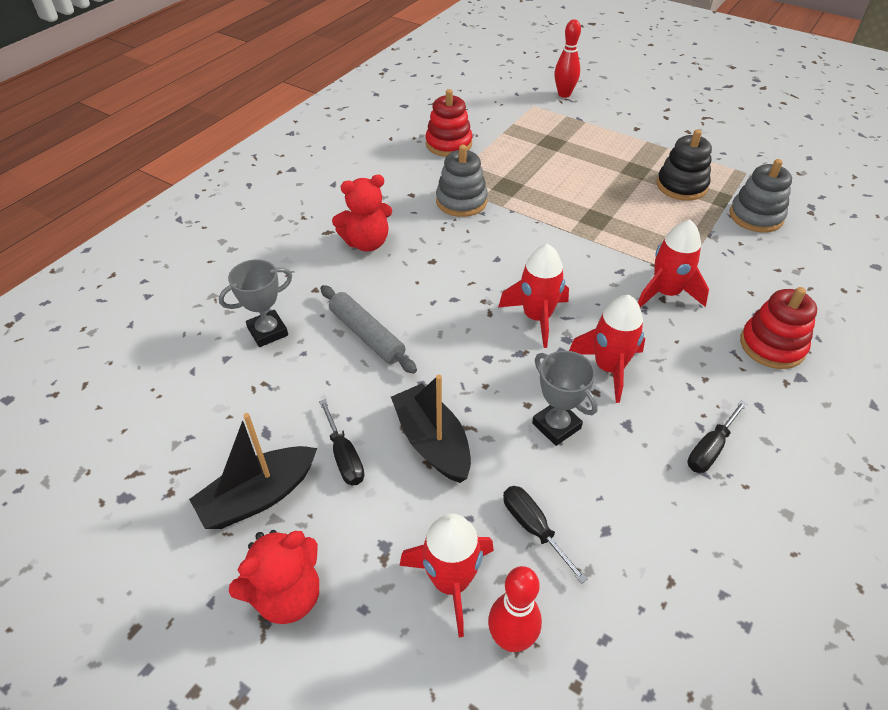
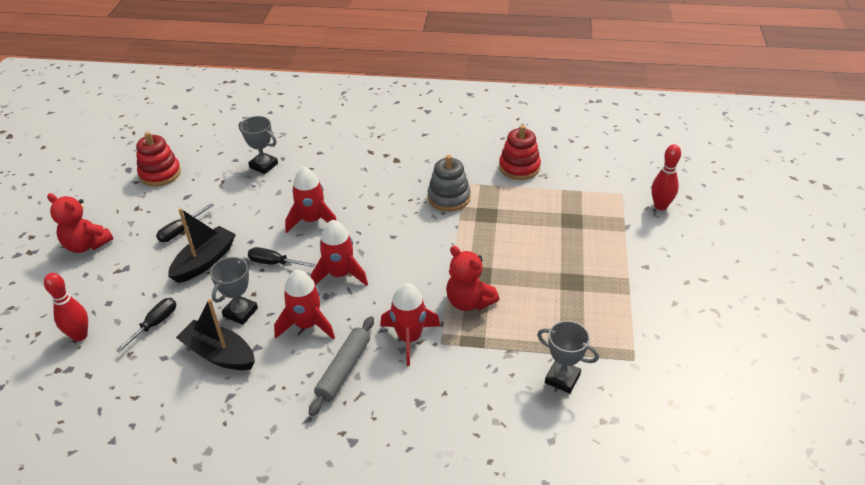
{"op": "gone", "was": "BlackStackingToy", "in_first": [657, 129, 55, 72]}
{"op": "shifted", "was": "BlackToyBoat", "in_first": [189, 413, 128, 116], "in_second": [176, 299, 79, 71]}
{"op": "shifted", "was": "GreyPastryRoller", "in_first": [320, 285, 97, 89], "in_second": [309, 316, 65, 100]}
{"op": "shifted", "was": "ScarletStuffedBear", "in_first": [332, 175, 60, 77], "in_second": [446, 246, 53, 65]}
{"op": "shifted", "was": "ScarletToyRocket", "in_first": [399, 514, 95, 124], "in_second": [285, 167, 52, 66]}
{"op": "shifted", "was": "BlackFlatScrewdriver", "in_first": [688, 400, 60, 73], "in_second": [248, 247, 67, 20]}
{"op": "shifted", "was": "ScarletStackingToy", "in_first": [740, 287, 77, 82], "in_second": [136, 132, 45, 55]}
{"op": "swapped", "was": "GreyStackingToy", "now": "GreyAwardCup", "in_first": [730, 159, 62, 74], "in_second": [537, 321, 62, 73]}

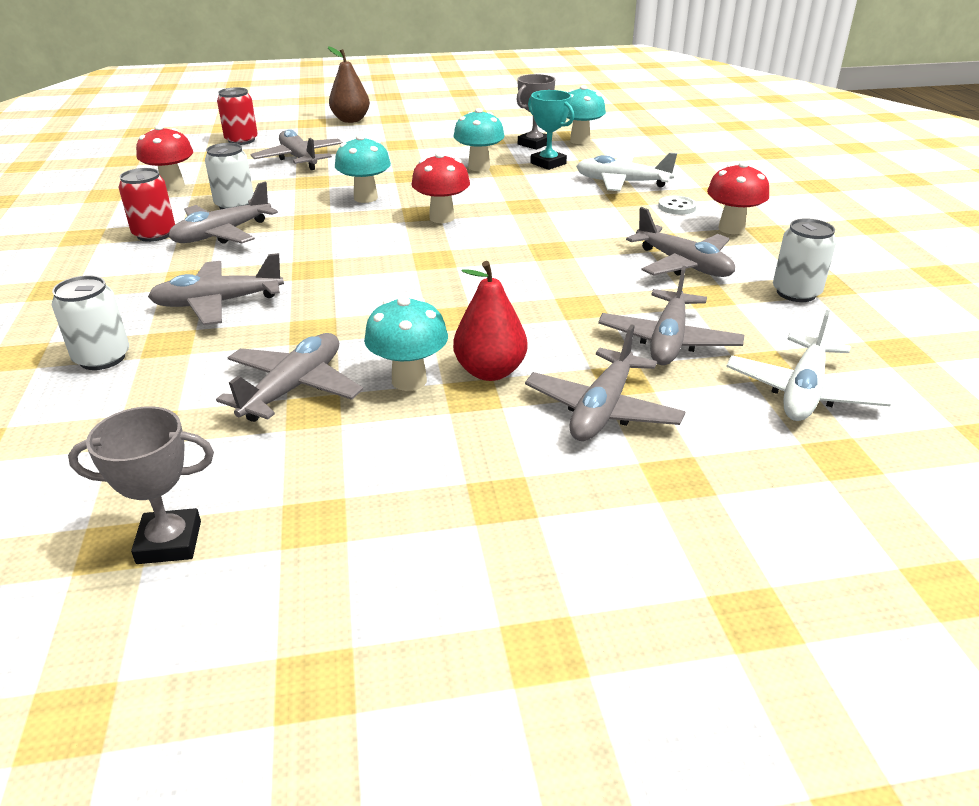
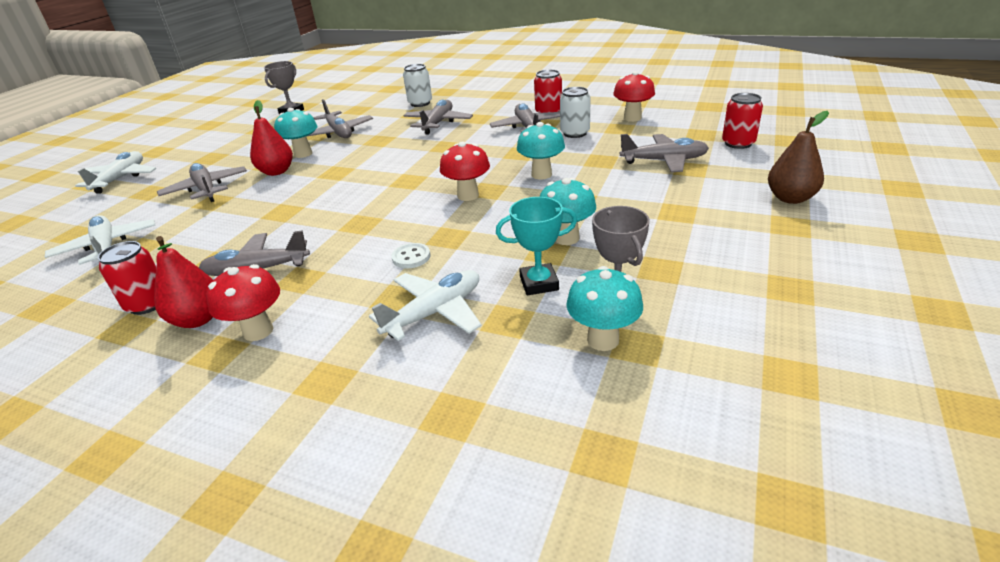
{"op": "gone", "was": "GreyPlane", "in_first": [598, 266, 146, 99]}
{"op": "new", "now": "SnowWhitePlane", "in_second": [75, 151, 81, 43]}
{"op": "new", "now": "ScarletPearFruit", "in_second": [154, 236, 59, 92]}
{"op": "shifted", "was": "SnowWhiteButton", "in_first": [658, 196, 39, 19], "in_second": [391, 243, 39, 25]}
{"op": "repainted", "was": "SnowWhiteSodaCan", "now": "ScarletSodaCan", "in_first": [773, 218, 64, 84], "in_second": [98, 241, 59, 74]}

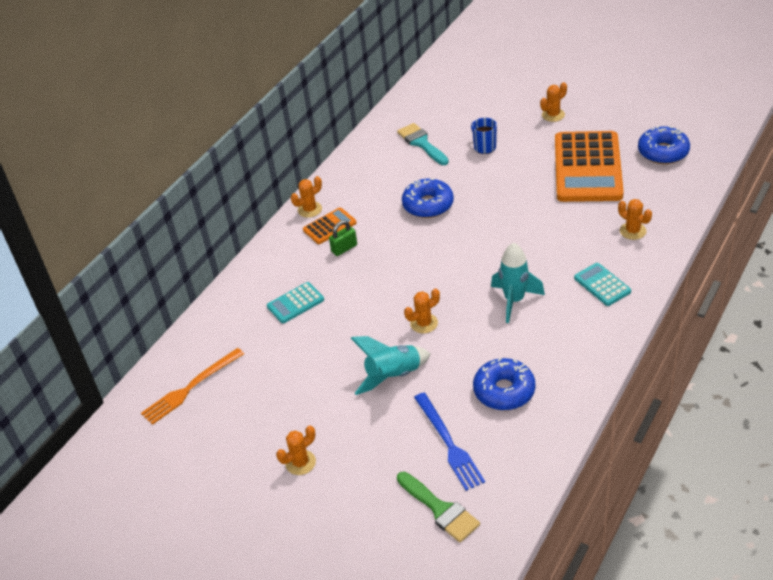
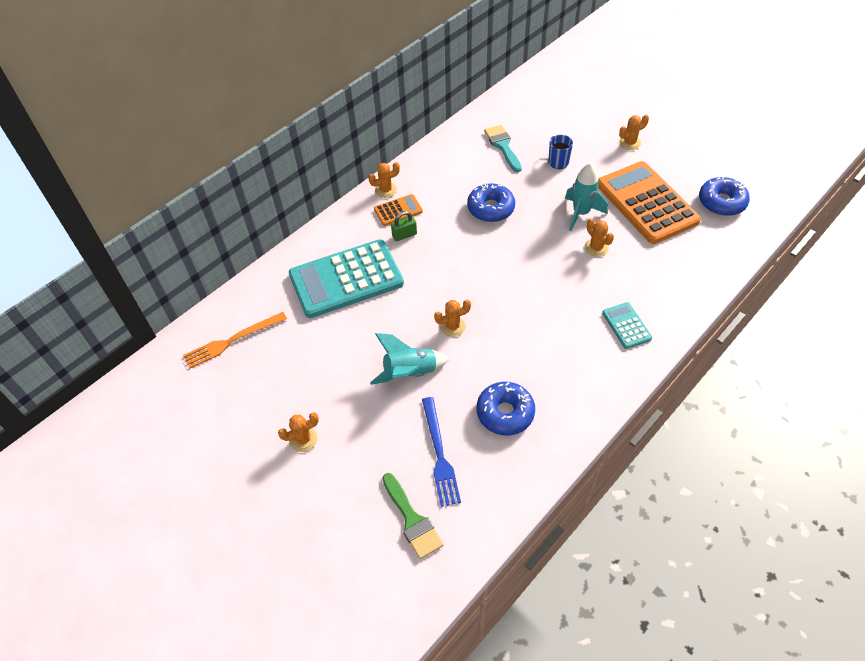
{"op": "shifted", "was": "AquaToyRocket", "in_first": [491, 242, 54, 81], "in_second": [565, 163, 43, 68]}
{"op": "shifted", "was": "BrightOrangeSaguaroCactus", "in_first": [618, 199, 34, 41], "in_second": [584, 219, 30, 38]}
{"op": "rotated", "was": "BrightOrangePocketCalculator", "in_first": [555, 131, 69, 71], "in_second": [598, 161, 103, 83], "clockwise": 135}
{"op": "scaled", "was": "AquaPocketCalculator", "in_first": [267, 282, 57, 41], "in_second": [289, 239, 115, 79], "ratio": 2.21}

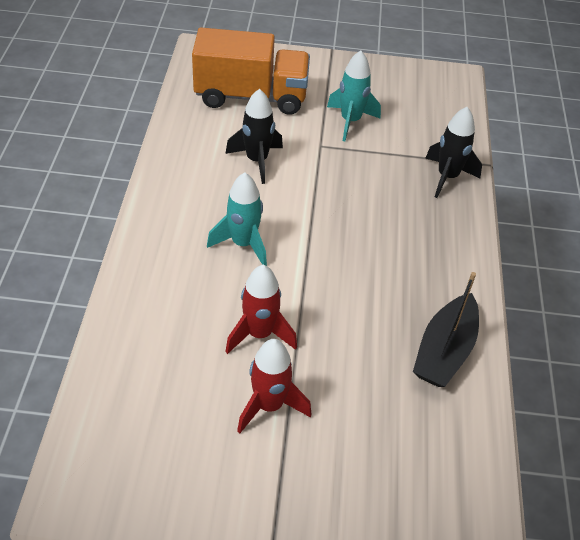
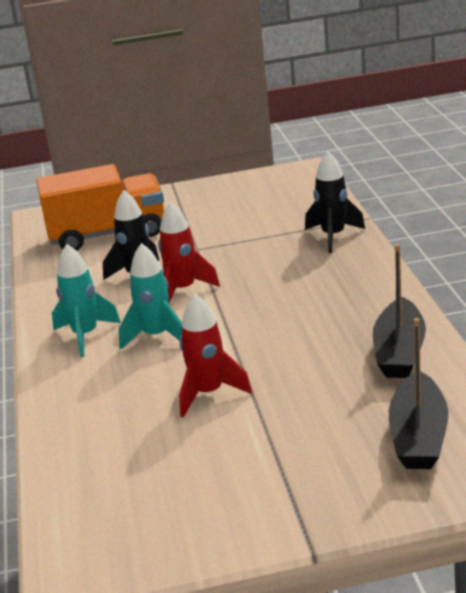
{"op": "new", "now": "BlackToyBoat", "in_second": [388, 318, 60, 151]}
{"op": "shifted", "was": "ScarletToyRocket", "in_first": [237, 339, 74, 94], "in_second": [158, 201, 62, 102]}
{"op": "shifted", "was": "AquaToyRocket", "in_first": [327, 50, 54, 91], "in_second": [52, 244, 69, 113]}

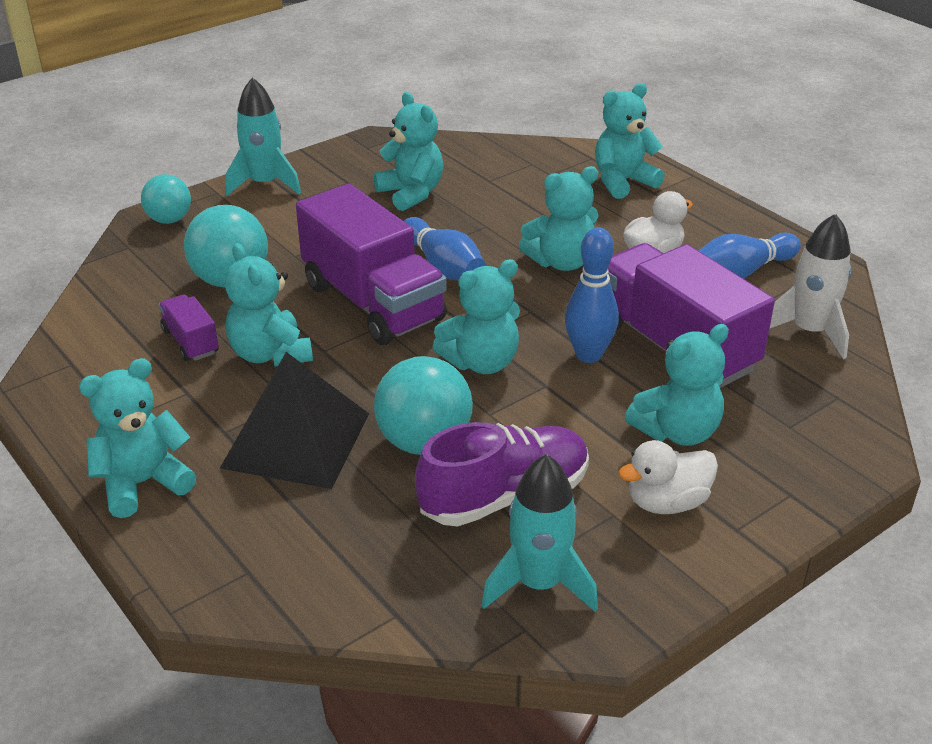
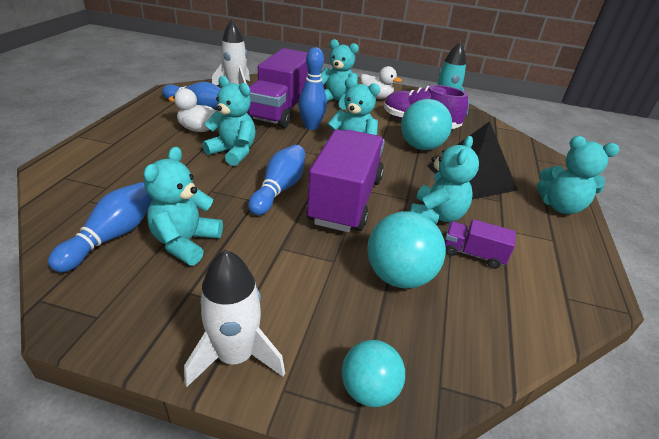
{"op": "gone", "was": "AquaStuffedBear", "in_first": [595, 83, 70, 116]}
{"op": "new", "now": "CobaltSkittle", "in_second": [48, 182, 105, 91]}
{"op": "repainted", "was": "AquaToyRocket", "now": "SnowWhiteToyRocket", "in_first": [225, 77, 76, 119], "in_second": [184, 250, 101, 137]}
{"op": "rotated", "was": "PurpleTruck", "in_first": [159, 294, 60, 67], "in_second": [445, 219, 71, 50], "clockwise": 90}

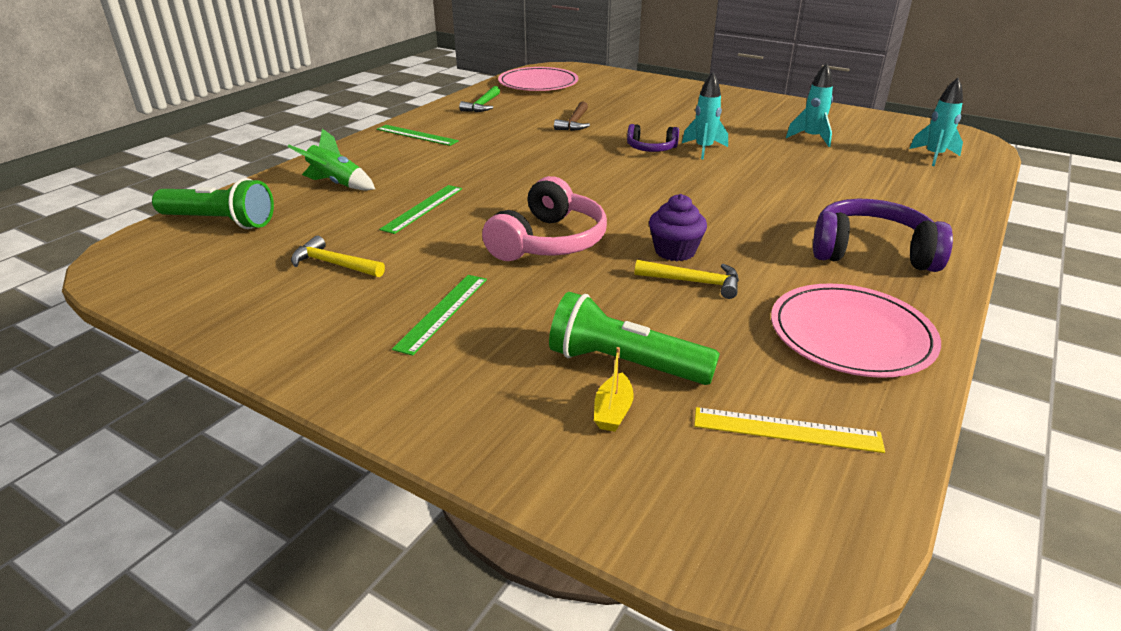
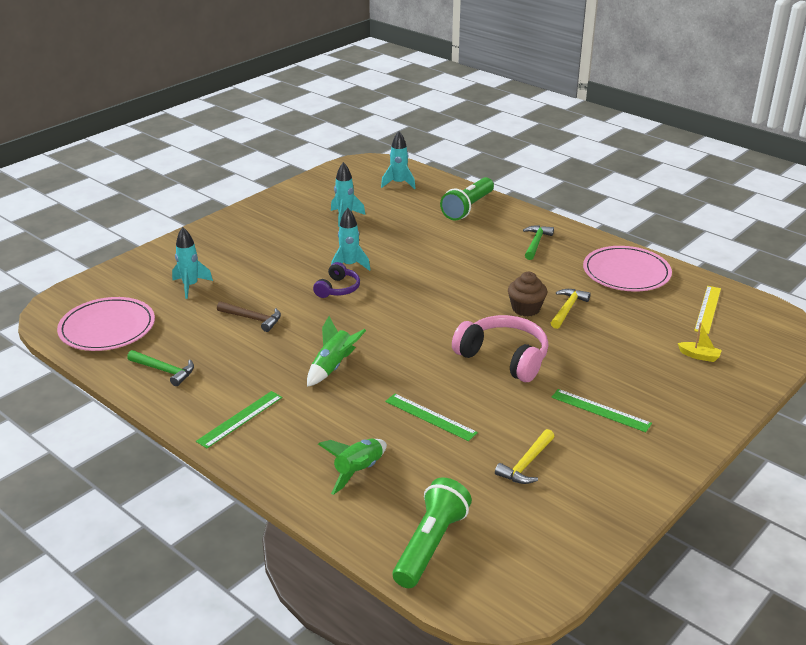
{"op": "new", "now": "AquaToyRocket", "in_second": [172, 227, 41, 72]}
{"op": "new", "now": "LeafGreenToyRocket", "in_second": [307, 316, 59, 71]}
{"op": "shifted", "was": "LeafGreenFlashlight", "in_first": [549, 292, 171, 93], "in_second": [440, 177, 54, 43]}
{"op": "swapped", "was": "PurpleOverEarHeadphones", "now": "LeafGreenHammer", "in_first": [813, 199, 140, 73], "in_second": [523, 225, 31, 35]}
{"op": "repainted", "was": "PurpleMuffin", "now": "BrownMuffin", "in_first": [649, 194, 58, 67], "in_second": [508, 272, 39, 44]}

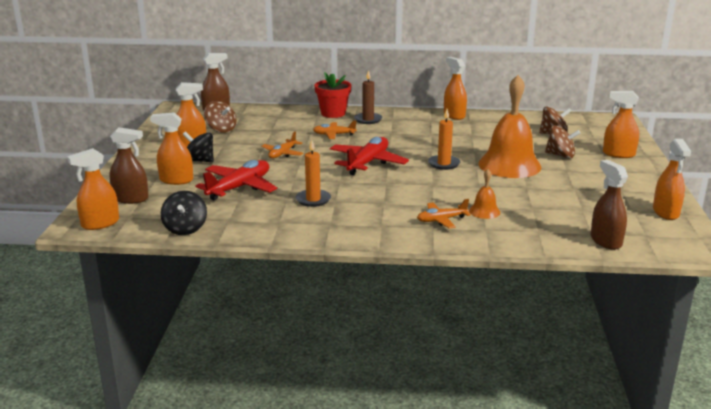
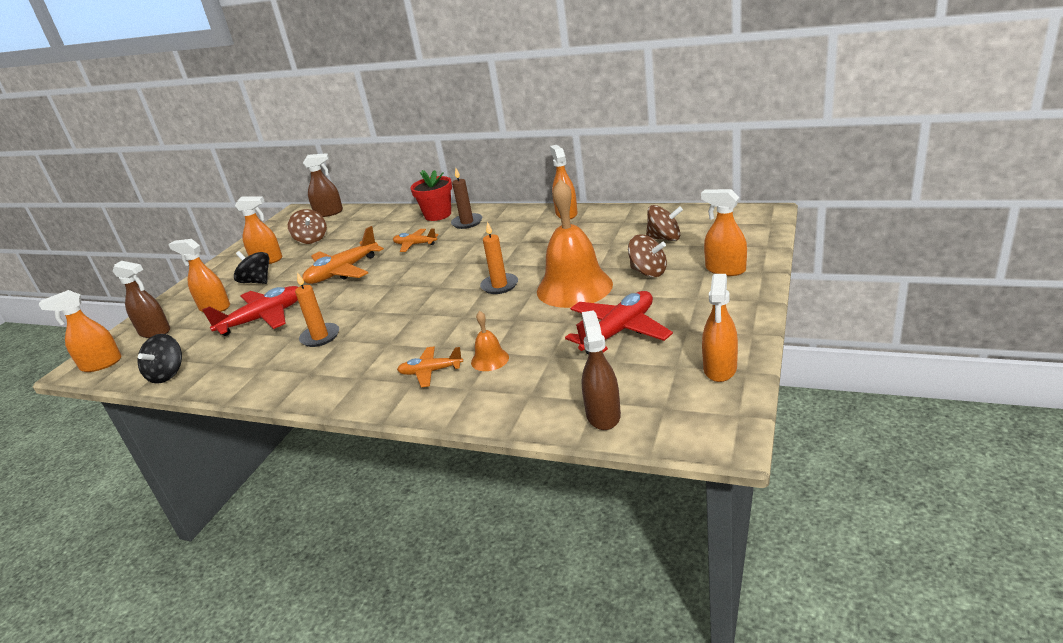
{"op": "shifted", "was": "ScarletPlane", "in_first": [330, 137, 79, 38], "in_second": [565, 291, 108, 64]}
{"op": "scaled", "was": "BrightOrangePlane", "in_first": [261, 131, 42, 27], "in_second": [302, 226, 82, 58], "ratio": 1.73}

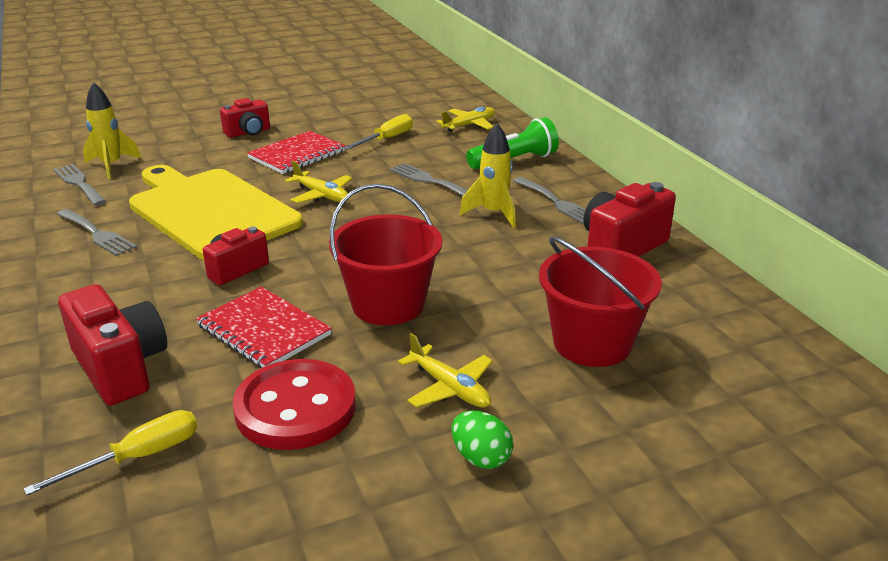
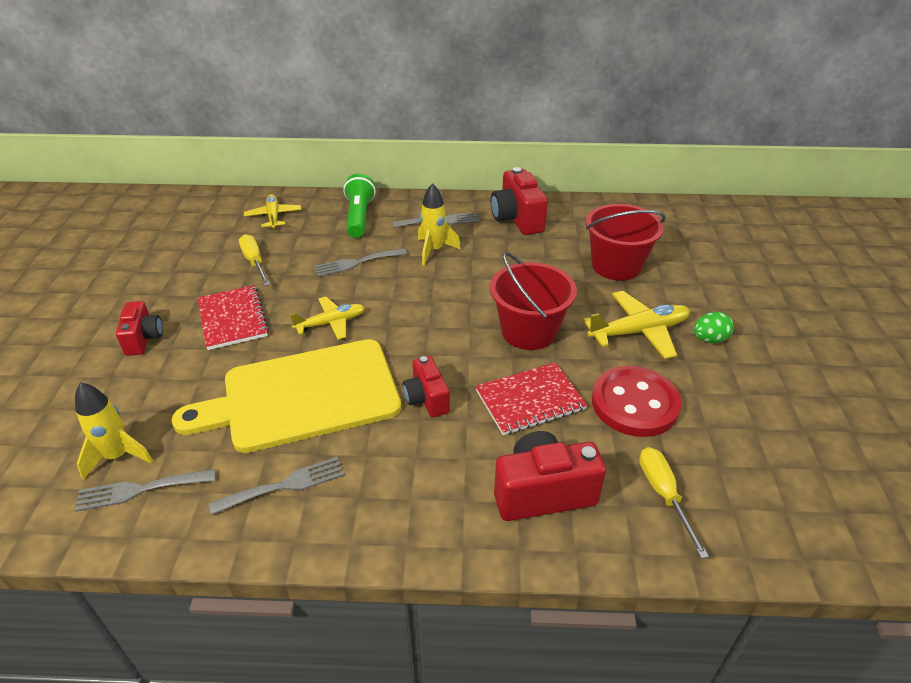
{"op": "scaled", "was": "GoldenPlane", "in_first": [398, 333, 95, 75], "in_second": [583, 291, 107, 68], "ratio": 1.5}

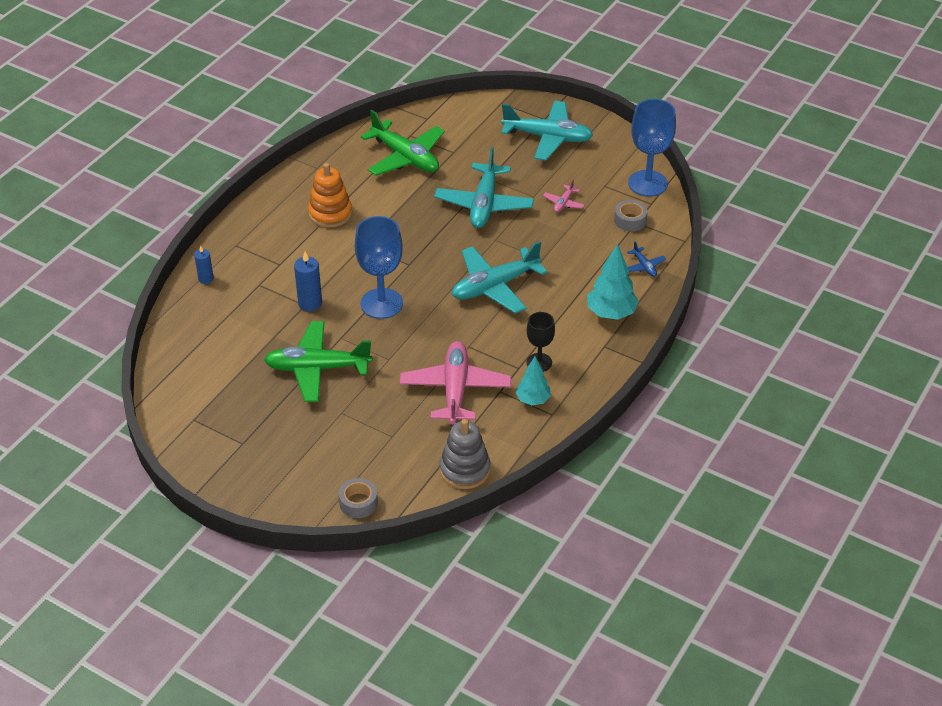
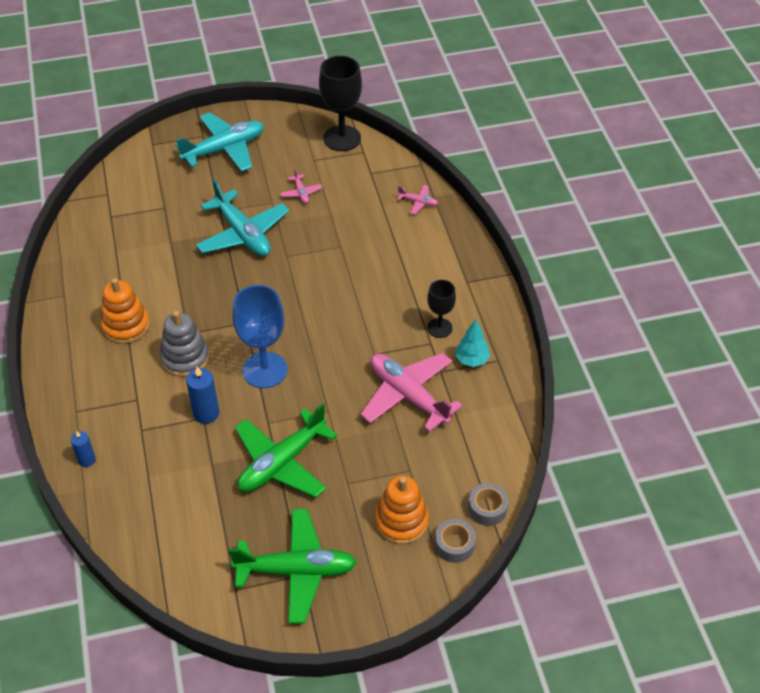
{"op": "gone", "was": "AquaPlane", "in_first": [452, 241, 96, 73]}
{"op": "gone", "was": "AquaToyTree", "in_first": [587, 244, 52, 76]}
{"op": "new", "now": "BrightOrangeStackingToy", "in_second": [375, 476, 54, 68]}
{"op": "shifted", "was": "LeafGreenPlane", "in_first": [361, 110, 84, 66], "in_second": [228, 509, 129, 115]}
{"op": "shifted", "was": "GreyStackingToy", "in_first": [439, 419, 51, 70], "in_second": [160, 311, 49, 66]}
{"op": "shifted", "was": "GreyTape", "in_first": [614, 200, 34, 32], "in_second": [468, 483, 41, 43]}
{"op": "repainted", "was": "CobaltPlane", "now": "RosePinkPlane", "in_first": [627, 241, 39, 36], "in_second": [397, 185, 41, 29]}
{"op": "repainted", "was": "CobaltWineGlass", "now": "BlackWineGlass", "in_first": [628, 99, 48, 98], "in_second": [319, 56, 43, 95]}

